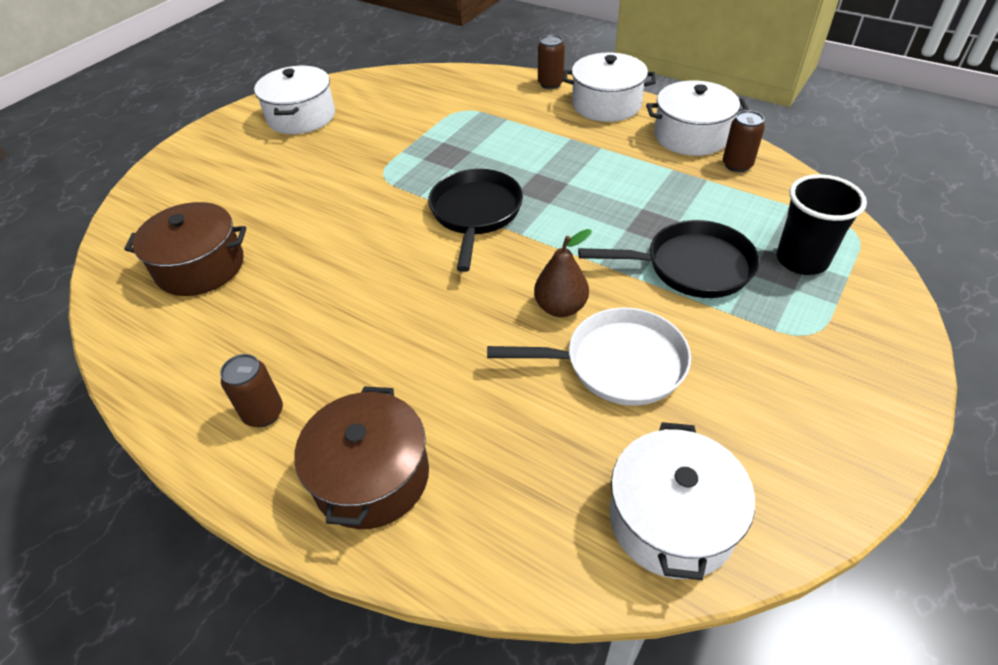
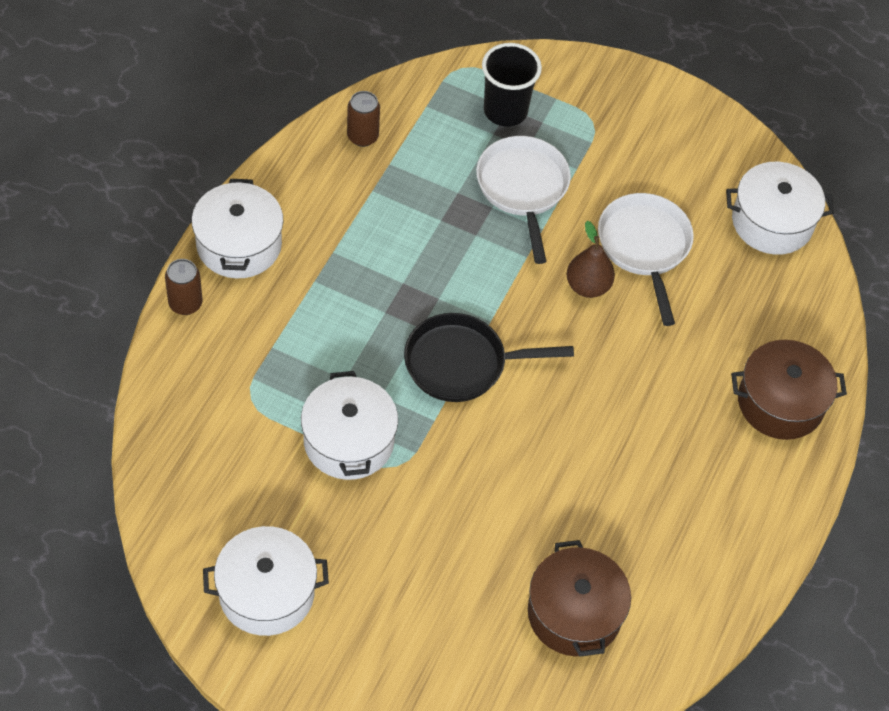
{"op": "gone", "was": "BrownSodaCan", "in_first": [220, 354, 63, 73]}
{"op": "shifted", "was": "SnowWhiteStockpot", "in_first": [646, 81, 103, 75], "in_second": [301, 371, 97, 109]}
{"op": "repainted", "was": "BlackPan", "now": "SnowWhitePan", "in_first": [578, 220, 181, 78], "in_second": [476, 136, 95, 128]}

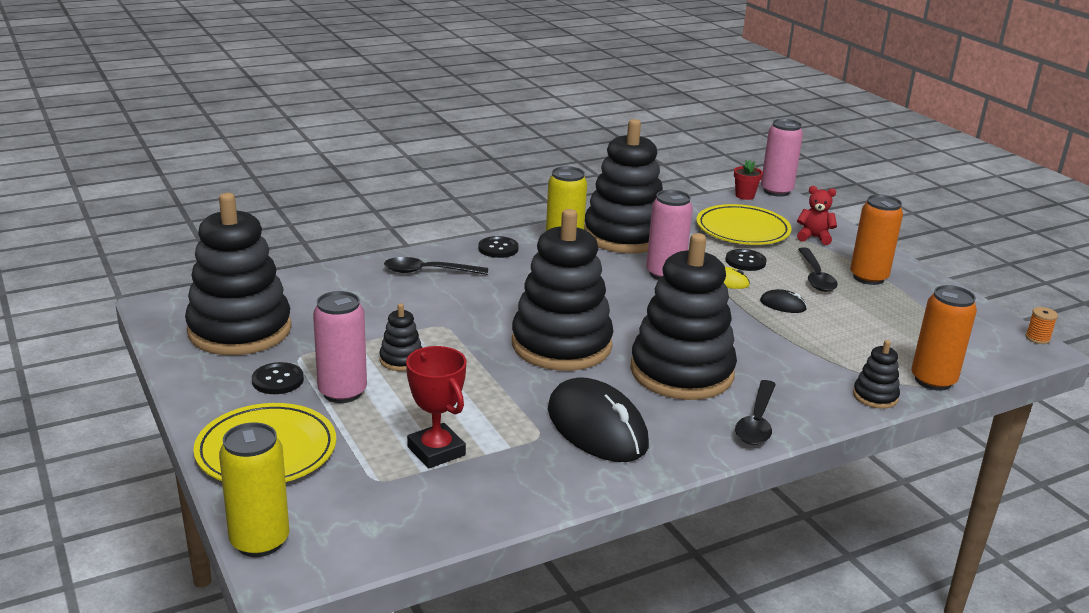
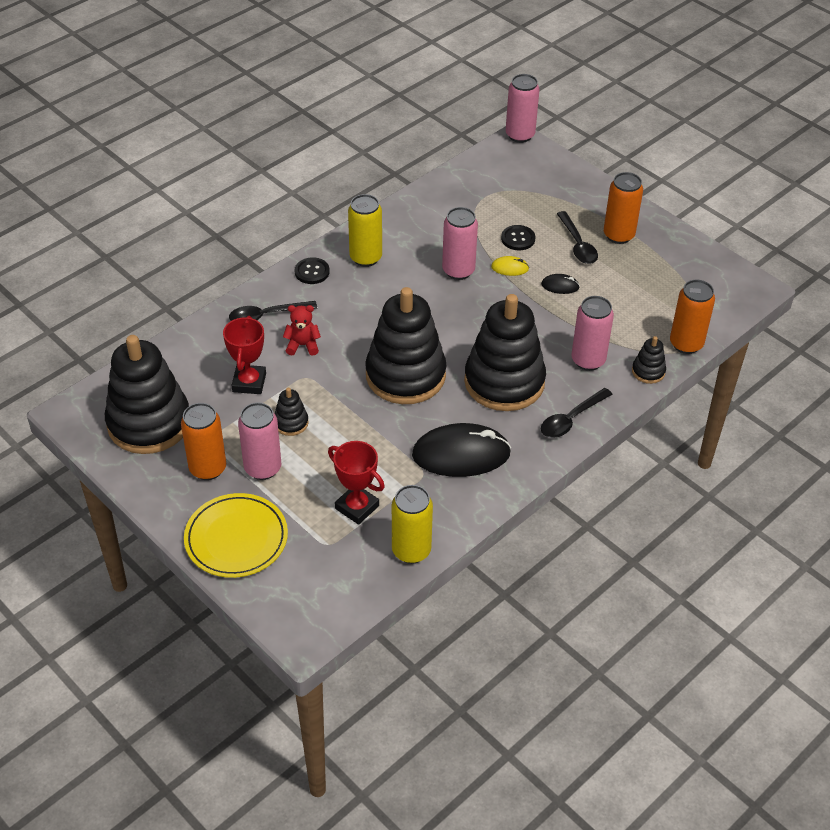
{"op": "gone", "was": "BlackStackingToy", "in_first": [584, 119, 79, 134]}
{"op": "gone", "was": "GoldenPlate", "in_first": [696, 204, 96, 41]}
{"op": "gone", "was": "ScarletPlantPot", "in_first": [734, 160, 29, 40]}
{"op": "gone", "was": "BrightOrangeSpool", "in_first": [1026, 307, 32, 37]}
{"op": "new", "now": "ScarletAwardCup", "in_second": [223, 316, 43, 78]}
{"op": "new", "now": "RosePinkSodaCan", "in_second": [571, 296, 43, 75]}
{"op": "shifted", "was": "GoldenSodaCan", "in_first": [219, 422, 71, 135], "in_second": [392, 485, 41, 79]}
{"op": "shifted", "was": "ScarletStuffedBear", "in_first": [797, 186, 40, 59], "in_second": [283, 305, 38, 51]}
{"op": "swapped", "was": "BlackButton", "now": "BrightOrangeSodaCan", "in_first": [252, 362, 52, 32], "in_second": [181, 403, 45, 77]}
{"op": "rotated", "was": "BlackPcMouse", "in_first": [548, 377, 101, 85], "in_second": [412, 423, 99, 54], "clockwise": -45}
{"op": "rotated", "was": "BlackSpoon", "in_first": [735, 380, 41, 65], "in_second": [541, 388, 72, 50], "clockwise": 45}

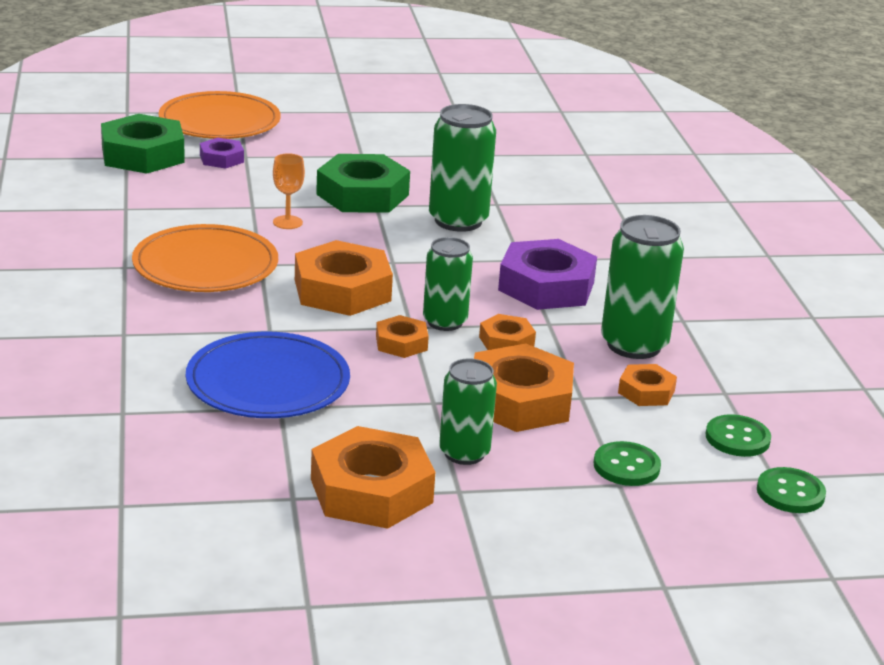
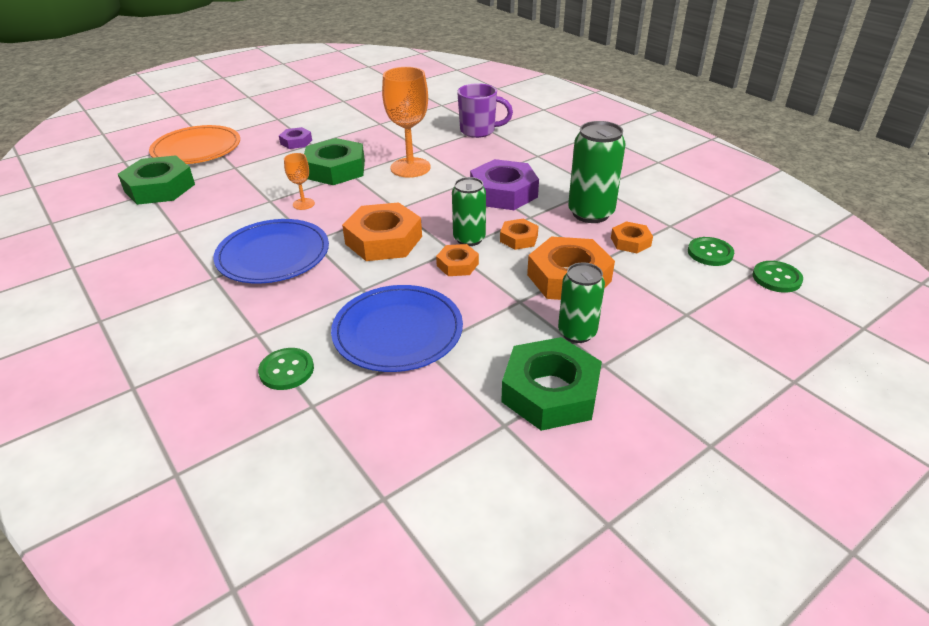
{"op": "new", "now": "PurpleTeaMug", "in_second": [457, 83, 56, 55]}
{"op": "shifted", "was": "PurpleHexNut", "in_first": [200, 138, 44, 31], "in_second": [279, 127, 33, 22]}
{"op": "shifted", "was": "LeafGreenButton", "in_first": [594, 441, 67, 45], "in_second": [258, 348, 56, 42]}
{"op": "swapped", "was": "LeafGreenSodaCan", "now": "BrightOrangeWineGlass", "in_first": [429, 104, 67, 128], "in_second": [382, 67, 49, 111]}
{"op": "repainted", "was": "BrightOrangePlate", "now": "CobaltPlate", "in_first": [132, 224, 146, 68], "in_second": [213, 219, 116, 65]}
{"op": "repainted", "was": "BrightOrangeHexNut", "now": "LeafGreenHexNut", "in_first": [311, 426, 124, 103], "in_second": [501, 337, 101, 94]}

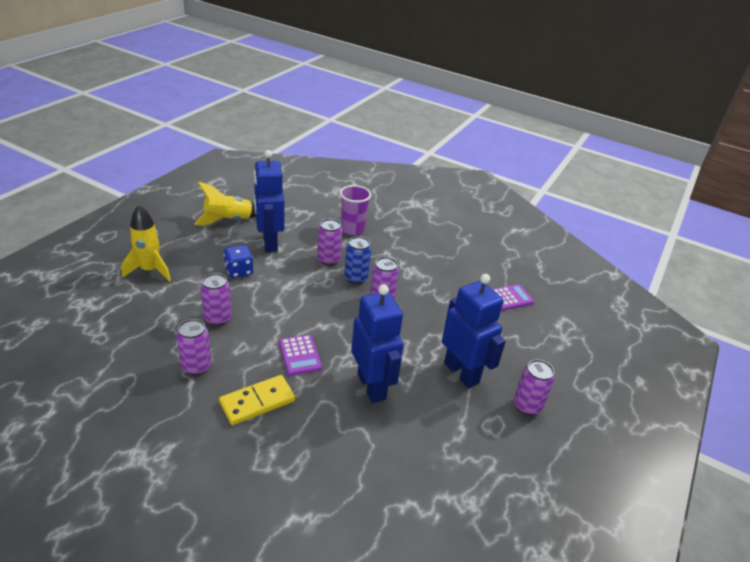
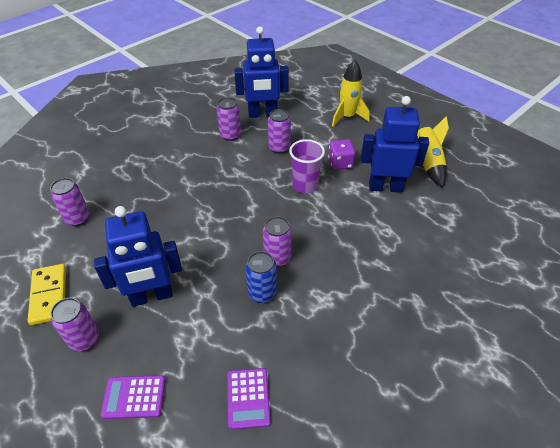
{"op": "shifted", "was": "GoldenDomino", "in_first": [219, 375, 76, 50], "in_second": [28, 264, 38, 61]}
{"op": "shifted", "was": "PurplePocketCalculator", "in_first": [279, 335, 43, 41], "in_second": [100, 375, 65, 44]}
{"op": "shifted", "was": "PurpleSodaCan", "in_first": [317, 219, 26, 47], "in_second": [50, 178, 40, 48]}
{"op": "shifted", "was": "PurpleTumbler", "in_first": [340, 185, 31, 50], "in_second": [289, 139, 36, 54]}
{"op": "shifted", "was": "CobaltSodaCan", "in_first": [344, 236, 27, 48], "in_second": [245, 251, 32, 52]}
{"op": "shifted", "was": "CobaltRobotFigure", "in_first": [351, 284, 52, 119], "in_second": [234, 26, 55, 92]}
{"op": "repainted", "was": "CobaltDie", "now": "PurpleDie", "in_first": [224, 245, 29, 33], "in_second": [328, 139, 28, 31]}

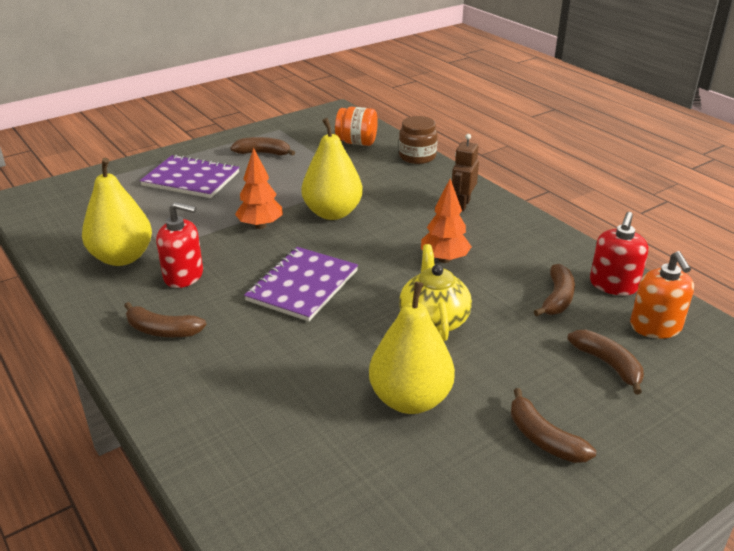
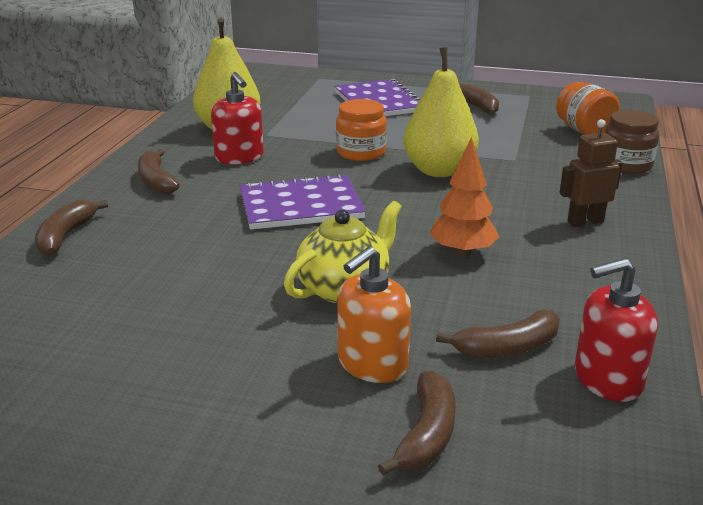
{"op": "gone", "was": "GoldenPearFruit", "in_first": [369, 282, 86, 132]}
{"op": "shifted", "was": "BrownBananaFruit", "in_first": [511, 388, 85, 75], "in_second": [35, 200, 73, 56]}
{"op": "shifted", "was": "BrightOrangeSoapPump", "in_first": [630, 251, 64, 88], "in_second": [337, 246, 74, 137]}
{"op": "swapped", "was": "BrightOrangeToyTree", "now": "BrightOrangePreserveJar", "in_first": [235, 148, 48, 81], "in_second": [336, 99, 51, 62]}

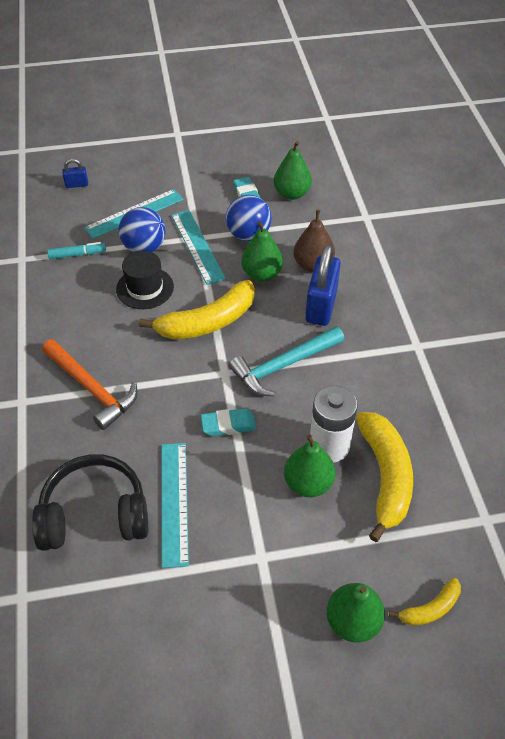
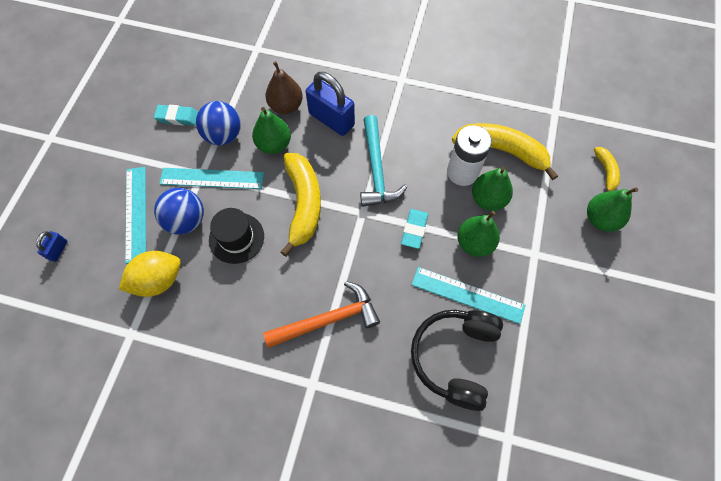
{"op": "shifted", "was": "LeafGreenPearFruit", "in_first": [274, 141, 38, 59], "in_second": [457, 211, 43, 46]}
{"op": "swapped", "was": "AquaMarkerPen", "now": "GoldenToyLemon", "in_first": [47, 242, 59, 17], "in_second": [119, 251, 62, 46]}

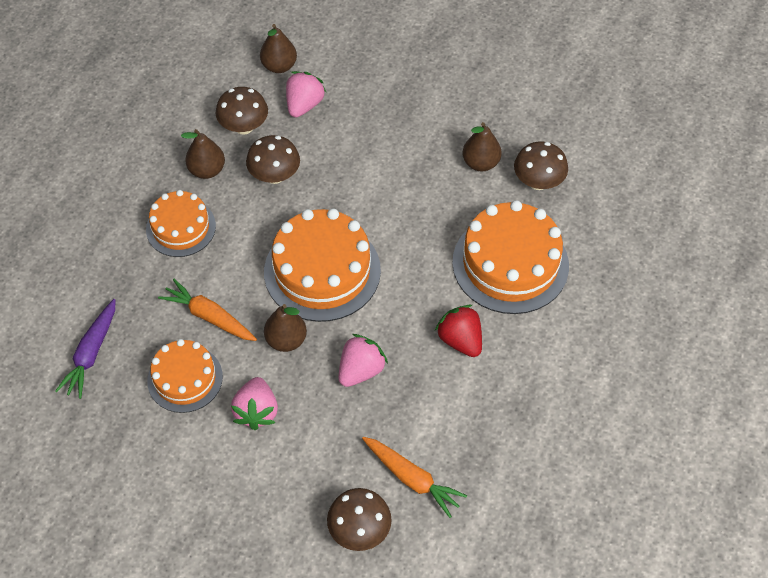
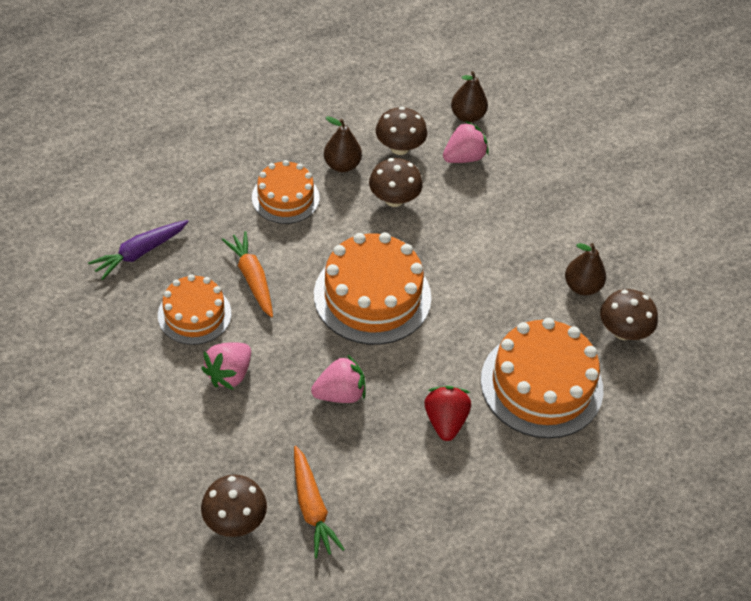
{"op": "gone", "was": "BrownPearFruit", "in_first": [264, 304, 43, 48]}

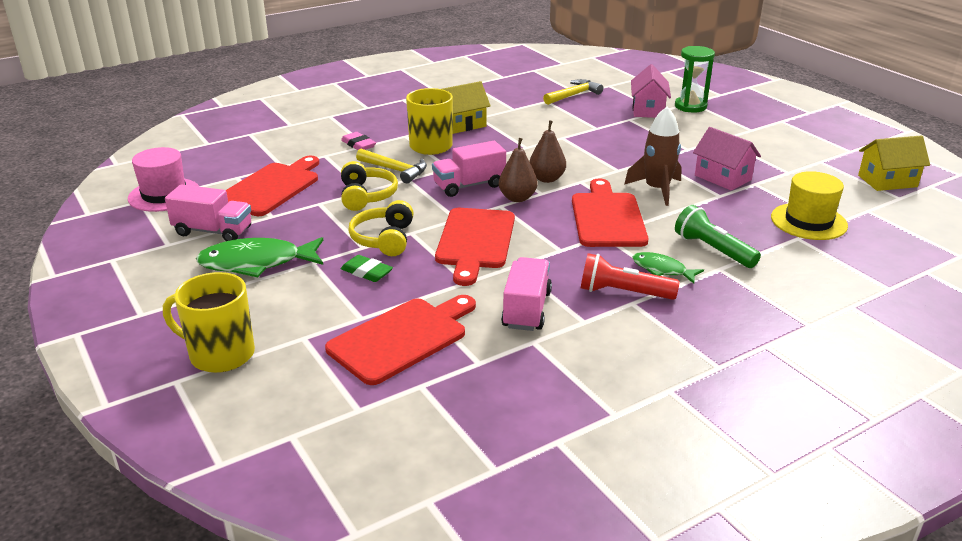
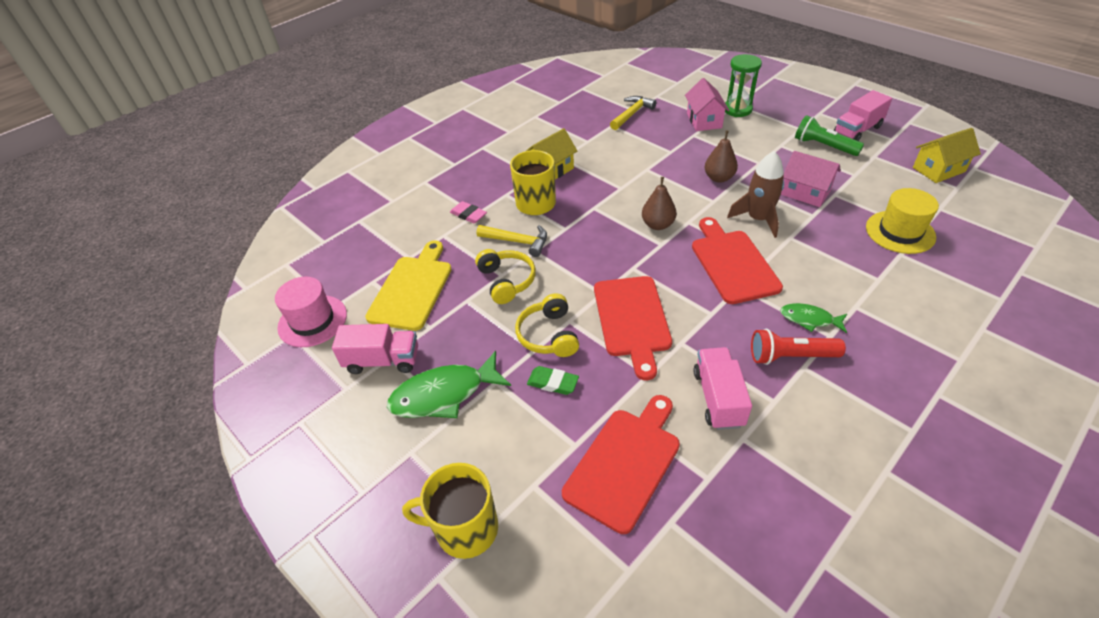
{"op": "shifted", "was": "RosePinkTruck", "in_first": [432, 141, 74, 56], "in_second": [834, 90, 58, 51]}
{"op": "shifted", "was": "BrownPearFruit", "in_first": [499, 138, 38, 64], "in_second": [705, 130, 33, 53]}
{"op": "shifted", "was": "LeafGreenFlashlight", "in_first": [675, 205, 86, 63], "in_second": [795, 115, 69, 41]}
{"op": "repainted", "was": "ScarletCuttingBoard", "now": "GoldenCuttingBoard", "in_first": [226, 156, 93, 60], "in_second": [365, 240, 87, 91]}

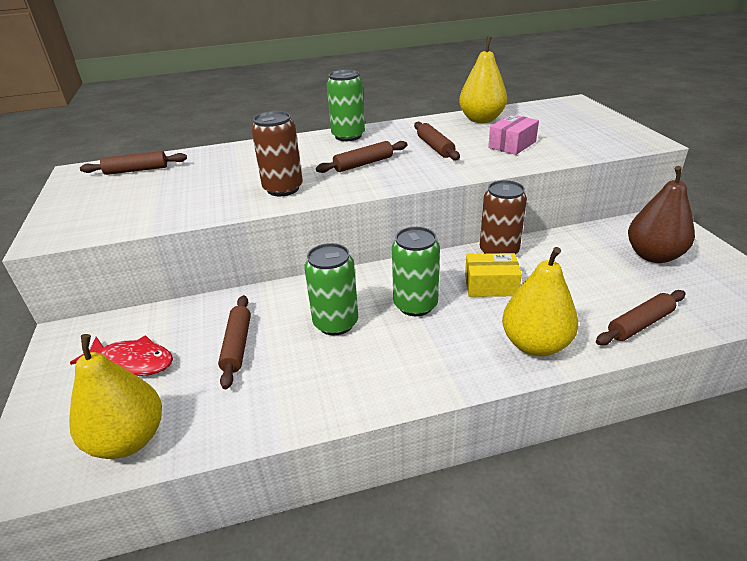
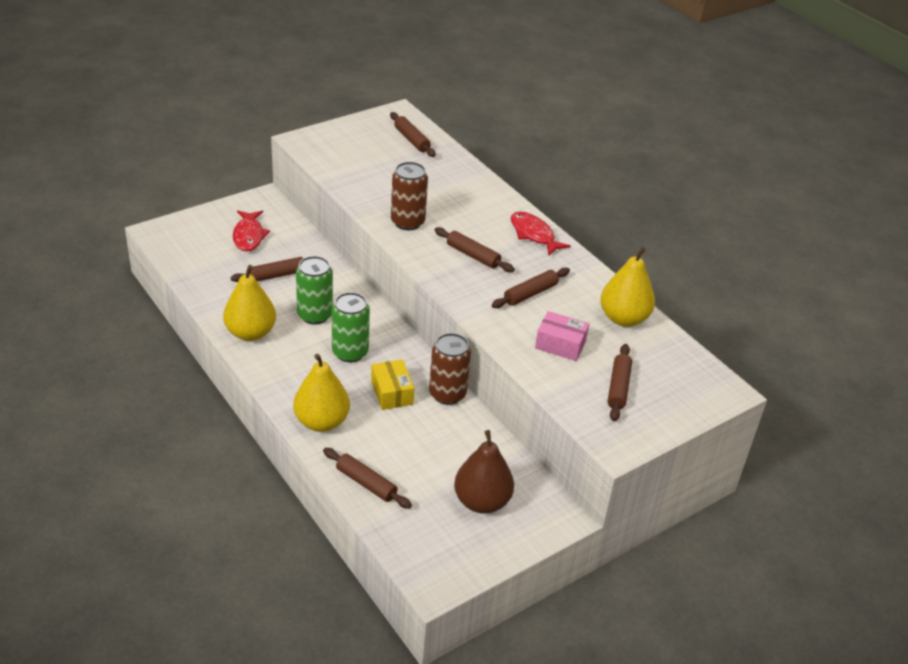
{"op": "new", "now": "BrownPastryRoller", "in_second": [608, 344, 24, 77]}
{"op": "shifted", "was": "GoldenPearFruit", "in_first": [69, 334, 93, 125], "in_second": [223, 265, 53, 76]}
{"op": "swapped", "was": "LeafGreenSodaCan", "now": "ScarletFish", "in_first": [327, 70, 38, 71], "in_second": [511, 211, 60, 45]}

